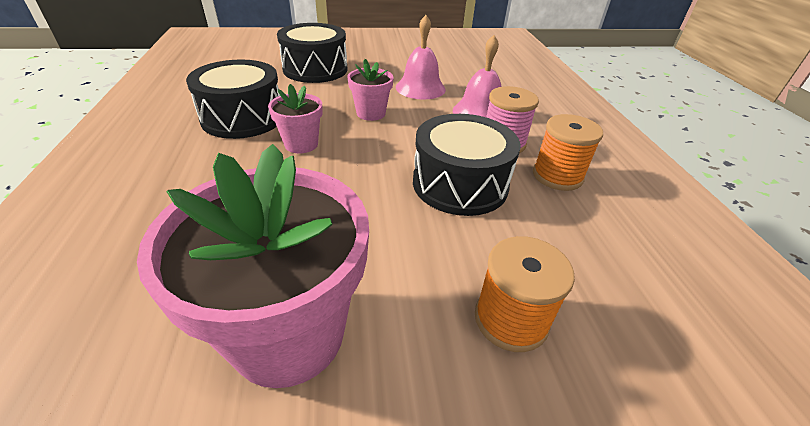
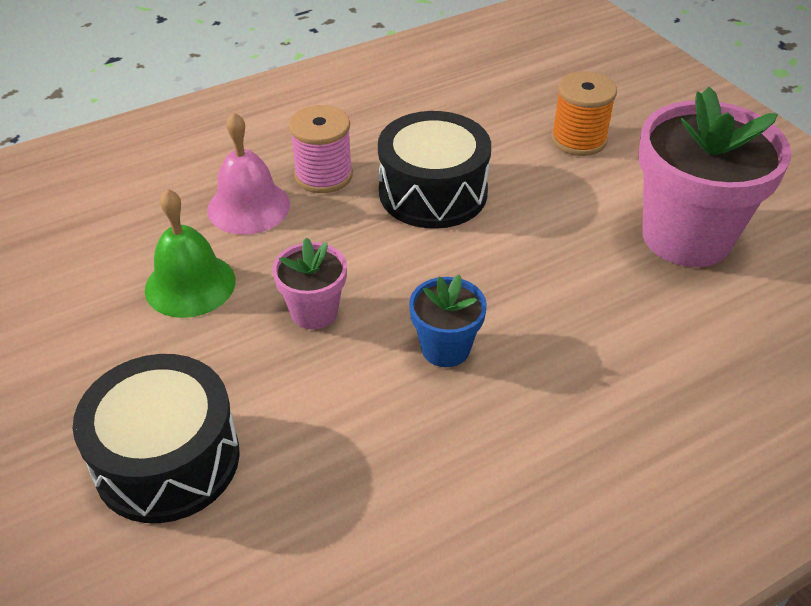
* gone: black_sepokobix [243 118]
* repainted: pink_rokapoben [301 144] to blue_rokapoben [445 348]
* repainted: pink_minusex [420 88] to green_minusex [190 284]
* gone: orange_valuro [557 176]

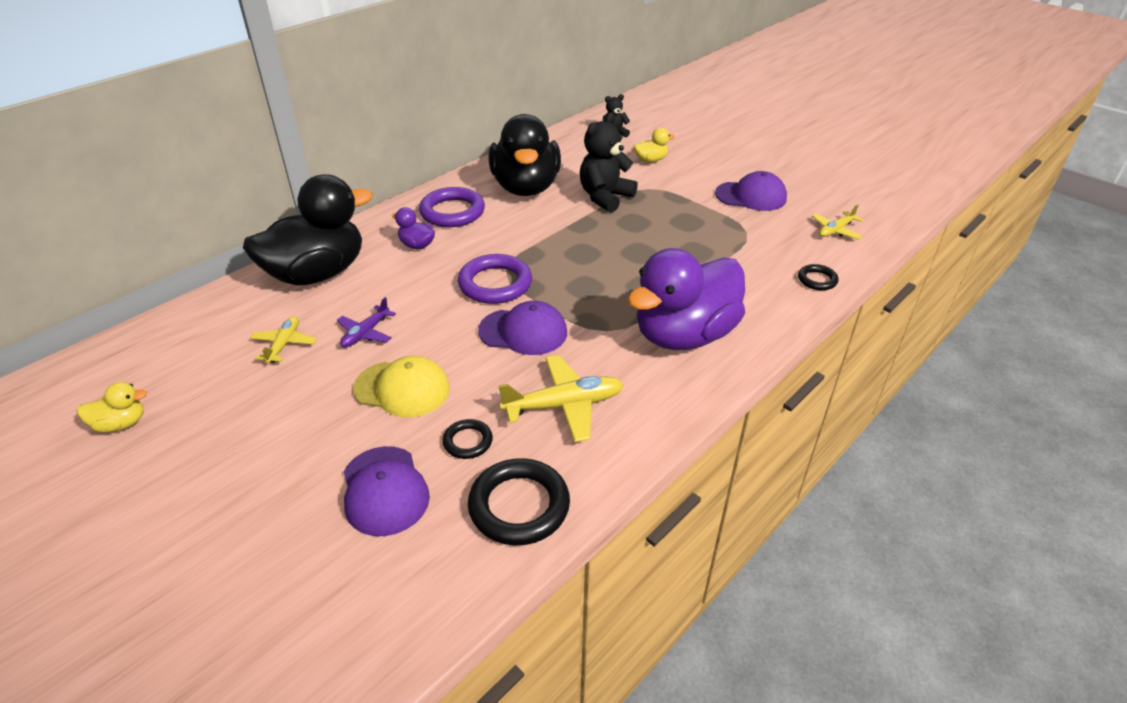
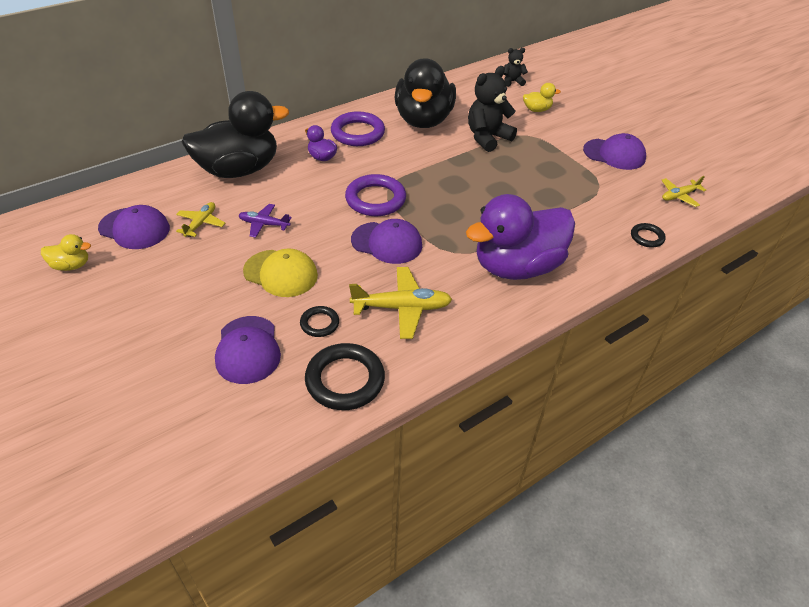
* rotated: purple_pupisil [365 333] = [264 224] 60 degrees clockwise
* new: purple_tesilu [134 228]

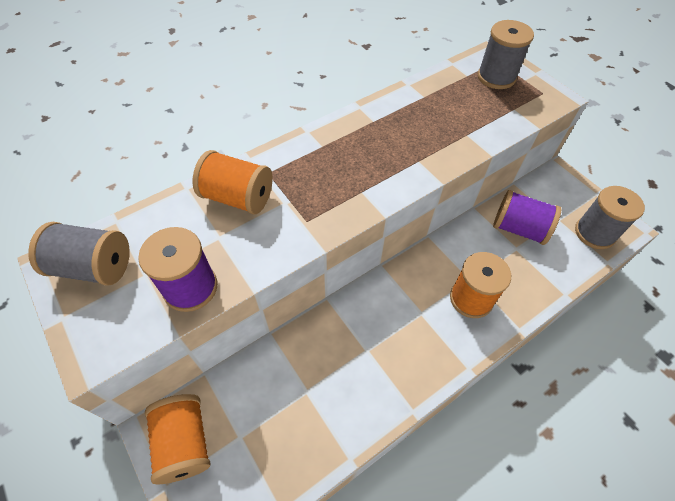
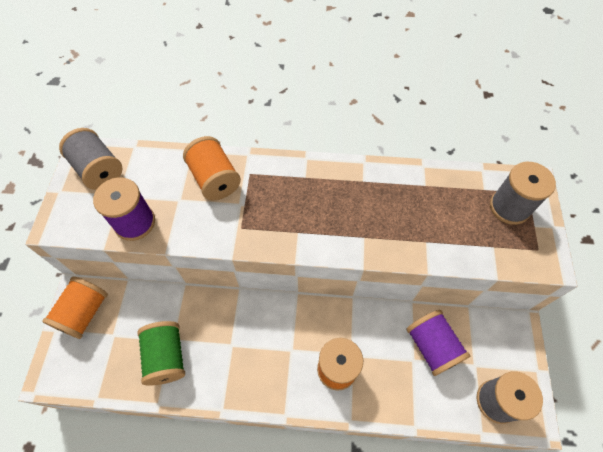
* new: green_valuro [166 357]

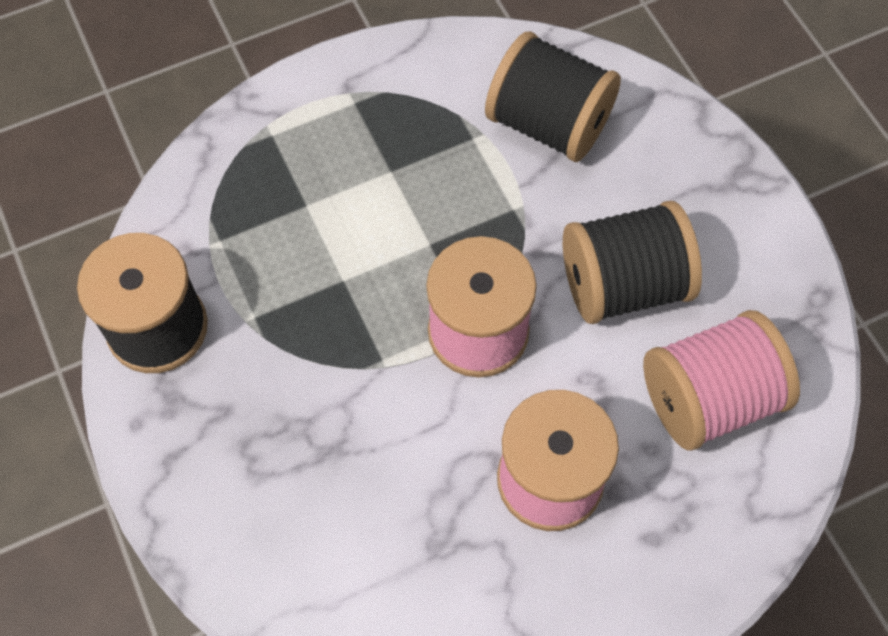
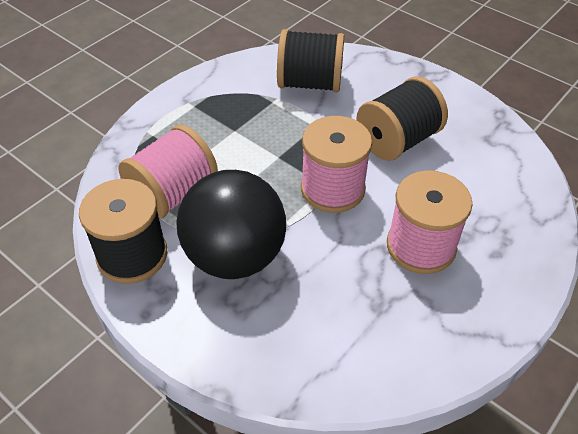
* shifted: pink_valuro [708 398] to [173 193]
* new: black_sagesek [235 256]

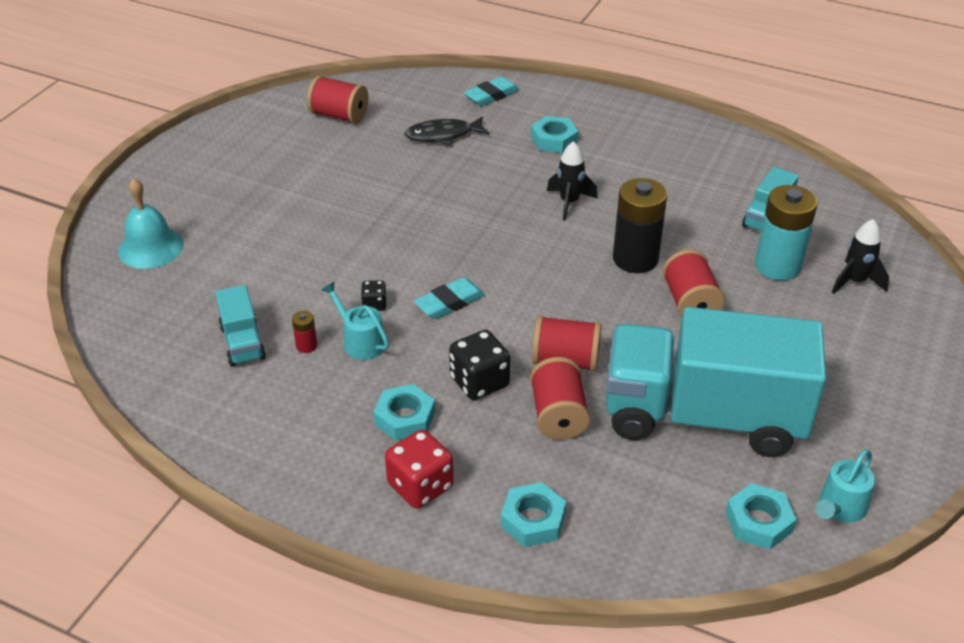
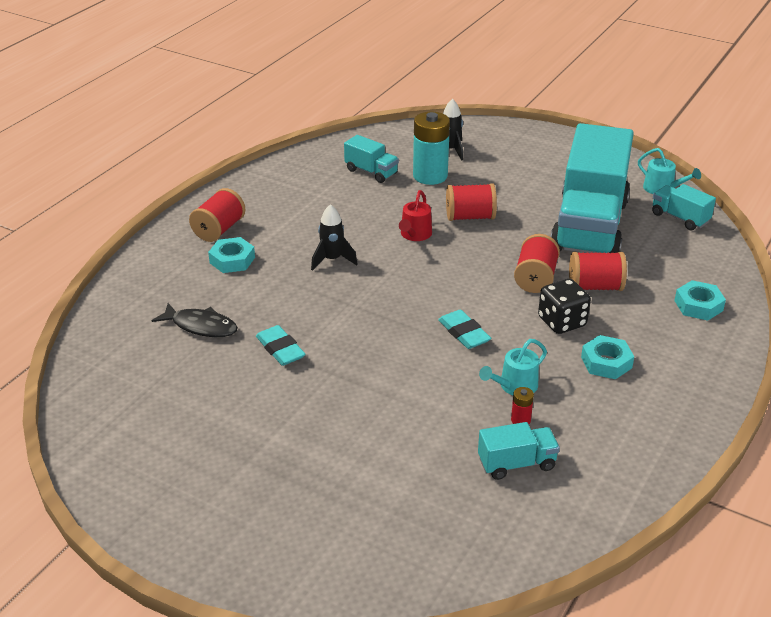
* gone: turquoise_minusex [151 247]
* shifted: red_valuro [339 116] to [219 229]
* gone: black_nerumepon [374 305]
* gone: red_nerumepon [420 486]
* rotated: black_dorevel [443 135] = [201 326] 60 degrees counterclockwise
* shifted: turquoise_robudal [491 95] to [280 349]
* swapped: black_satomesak [635 259] to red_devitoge [415 235]
* swapped: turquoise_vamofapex [758 522] to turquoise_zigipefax [679 218]

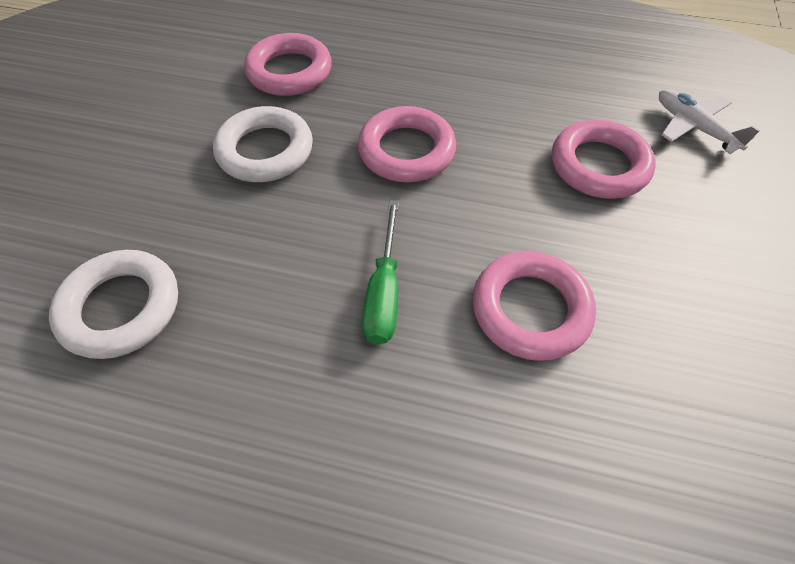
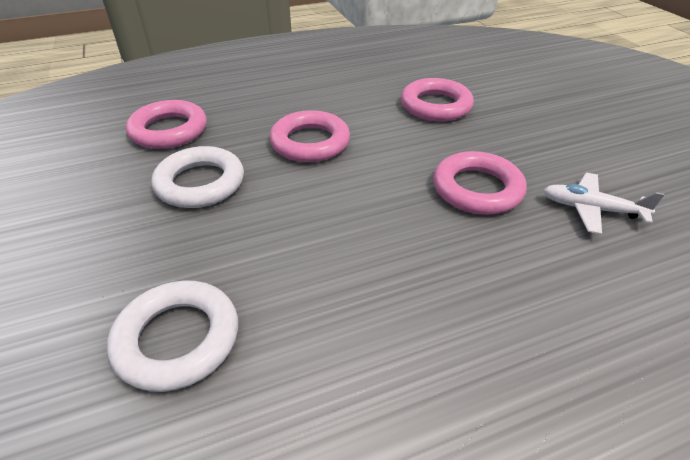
* gone: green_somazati [384 292]
* shifted: white_pupisil [693 127] to [591 209]

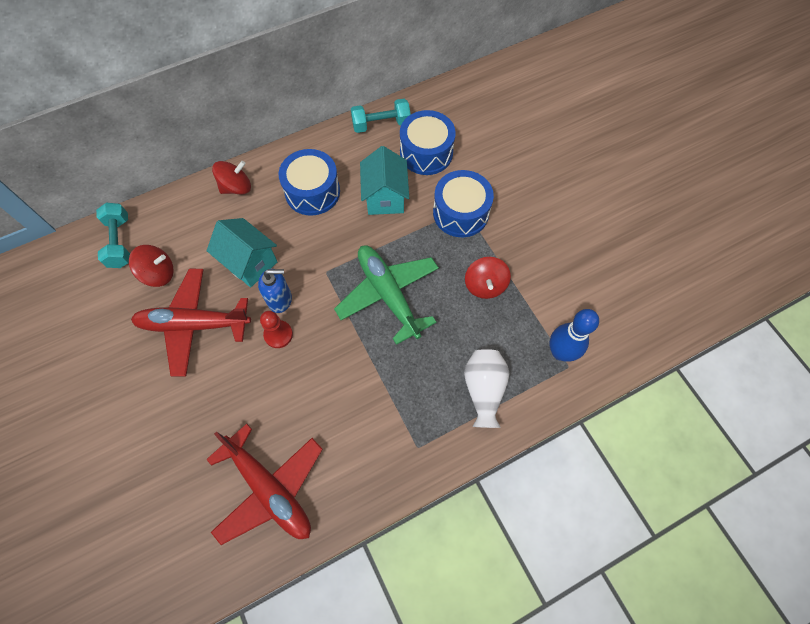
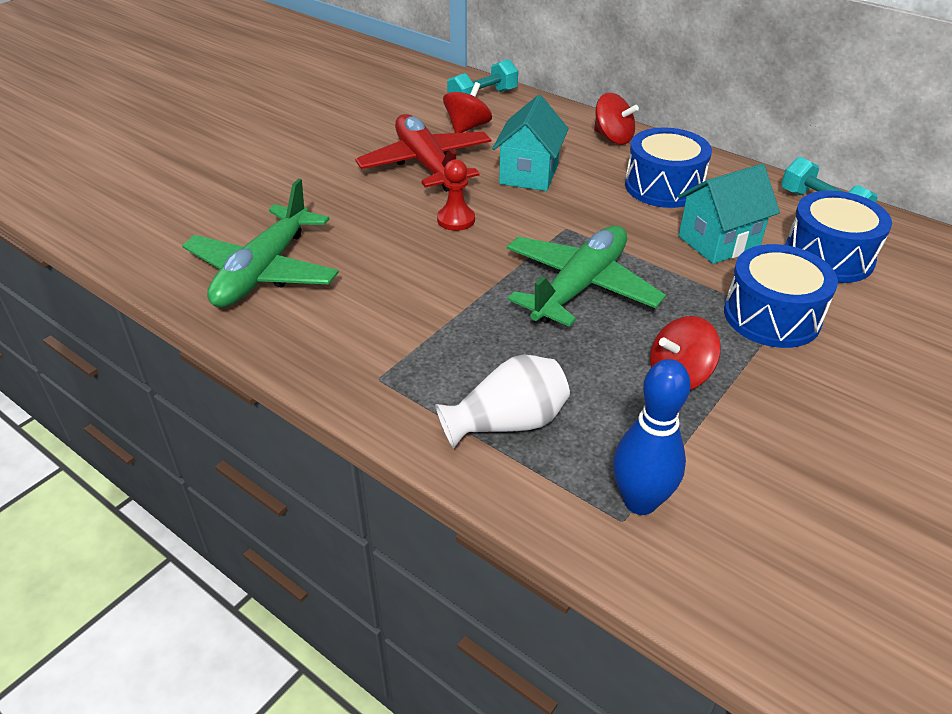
* rotated: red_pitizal [158 273] = [467 127] 120 degrees counterclockwise
* repainted: red_pupisil [270 489] to green_pupisil [263 271]
* gone: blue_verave [280 299]

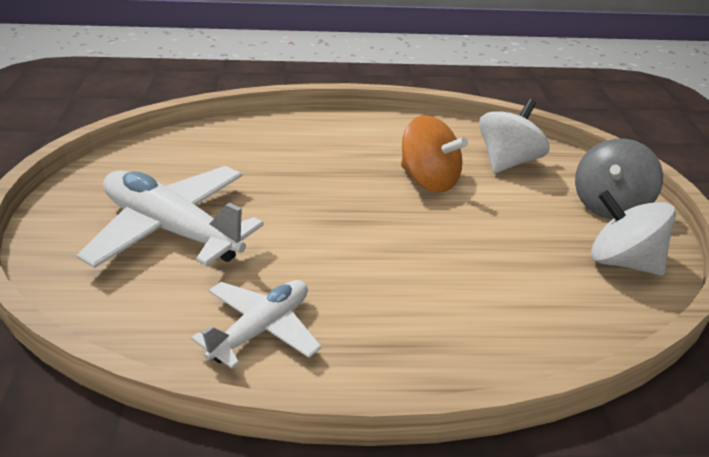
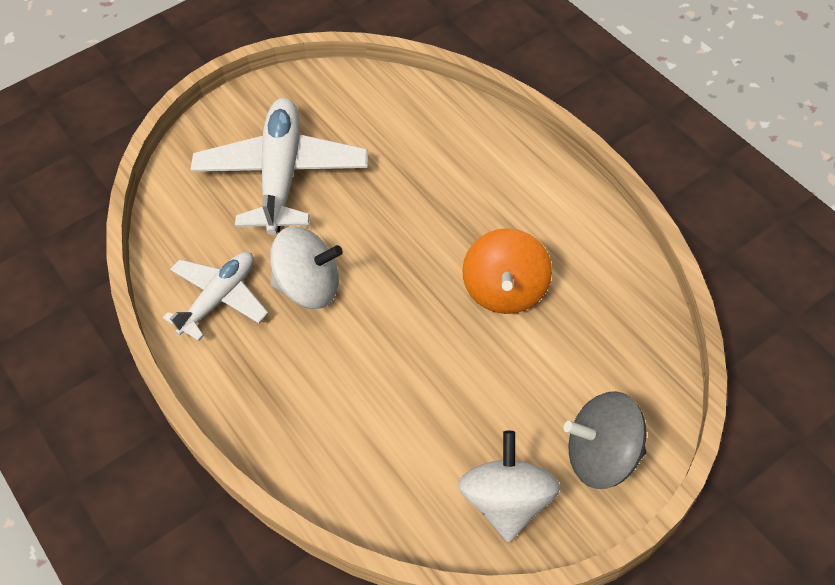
* rotated: white_pupisil [261 330] = [219 299] 60 degrees counterclockwise
* shifted: white_pitizal [508 162] to [309 287]

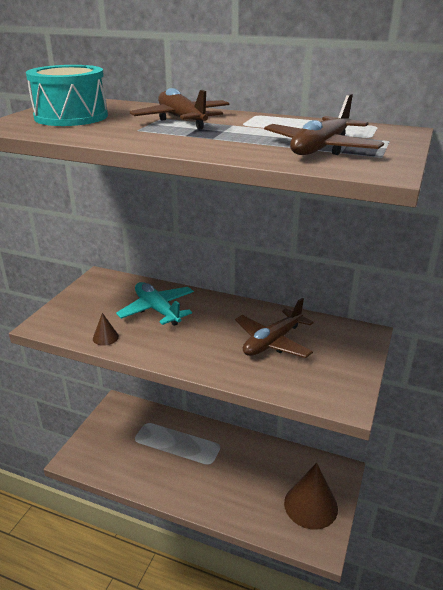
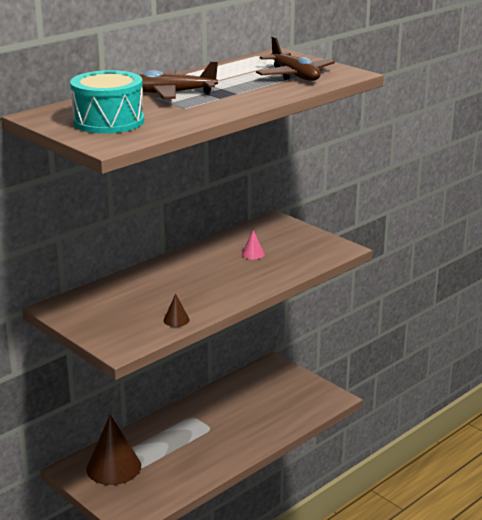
* gone: turquoise_pupisil [157 310]
* swapped: brown_pupisil [272 342] to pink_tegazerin [253 254]
* shifted: brown_tegazerin [310 505] to [113 467]

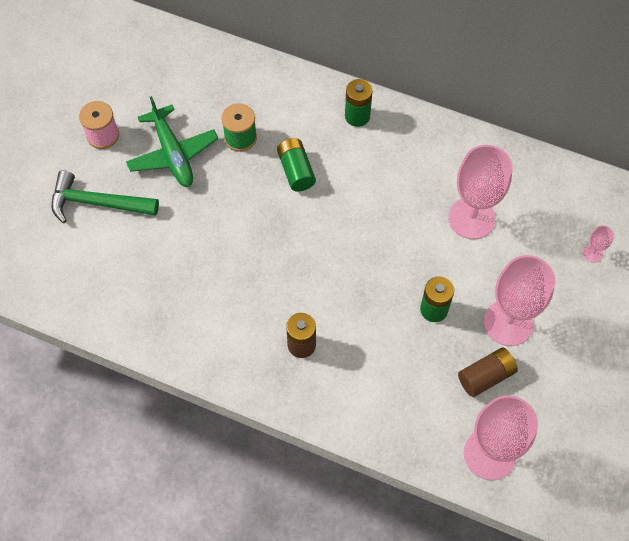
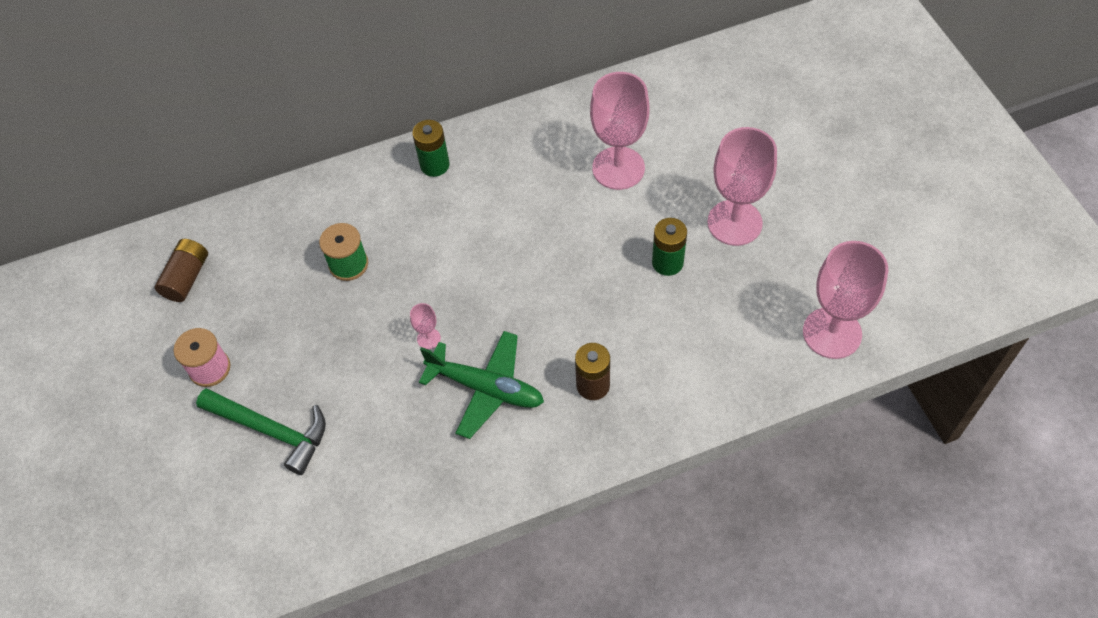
* rotated: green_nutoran [98 203] = [271 430] 120 degrees counterclockwise
* shifted: green_pupisil [173 154] to [486 388]
* gone: green_satomesak [296 171]
* shifted: brown_satomesak [486 376] to [187 278]
* shifted: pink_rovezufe [592 253] to [428 338]

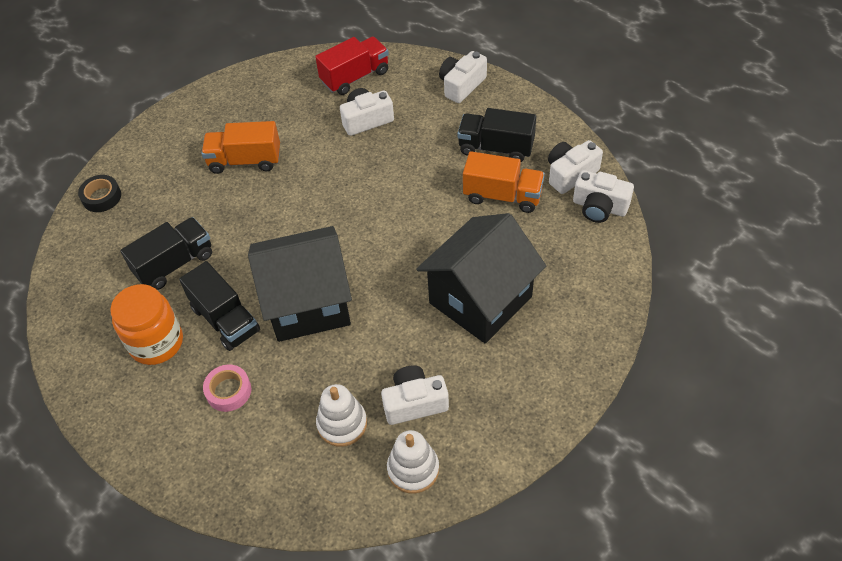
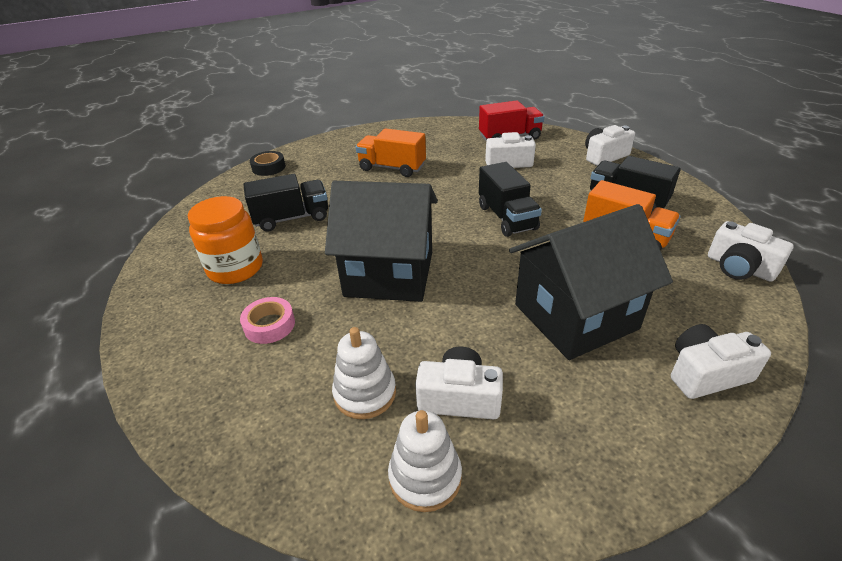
* shifted: black_zigipefax [225 319] to [506 217]
* shifted: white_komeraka [570 174] to [706 374]

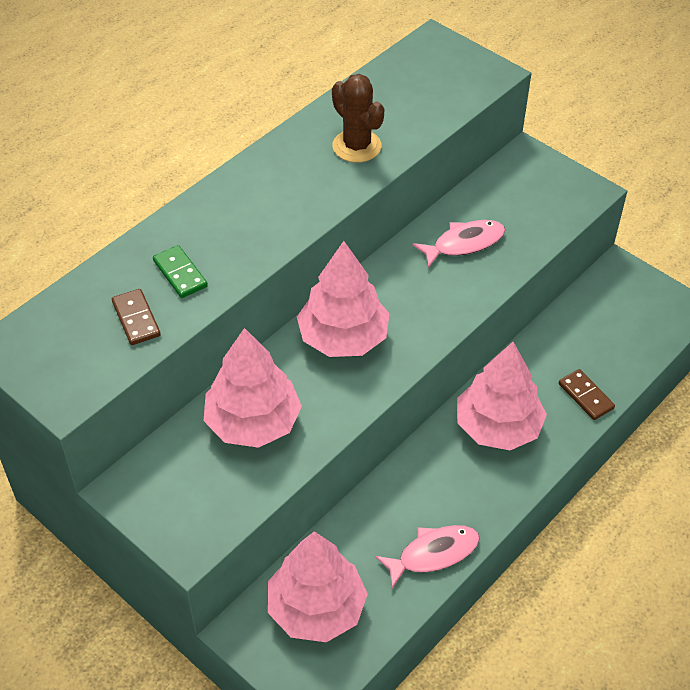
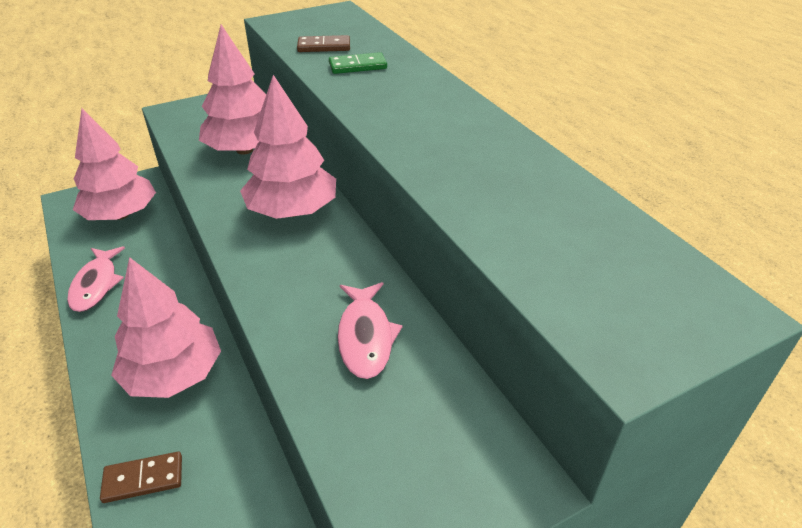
* gone: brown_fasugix [357 146]

